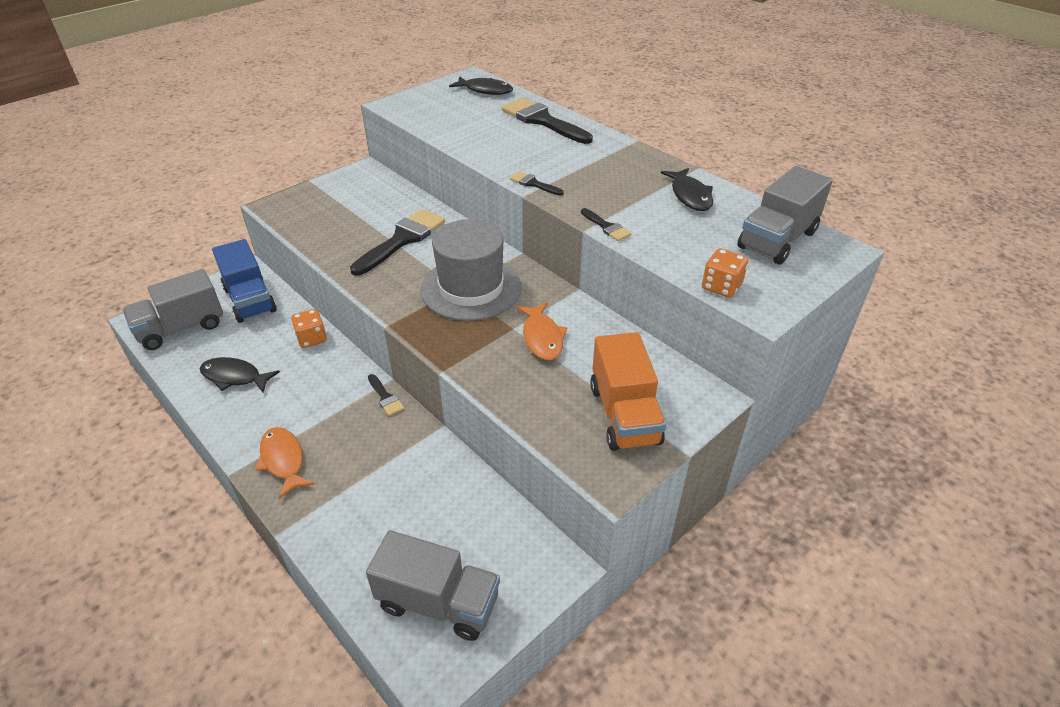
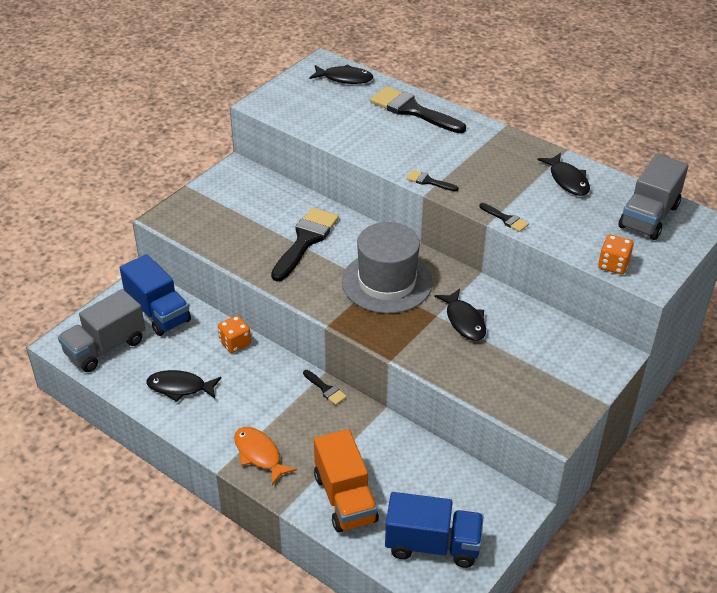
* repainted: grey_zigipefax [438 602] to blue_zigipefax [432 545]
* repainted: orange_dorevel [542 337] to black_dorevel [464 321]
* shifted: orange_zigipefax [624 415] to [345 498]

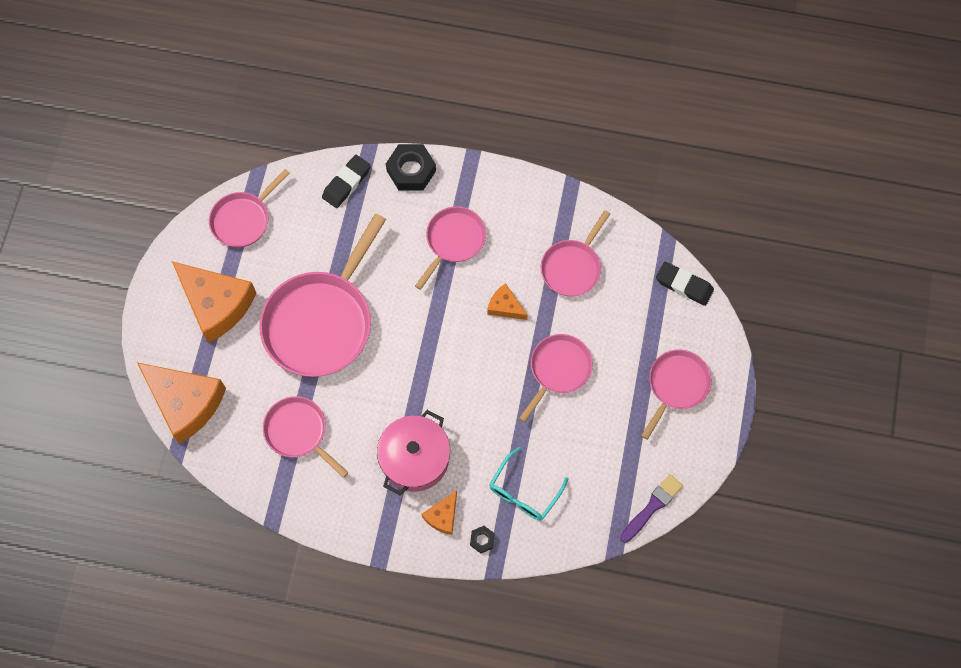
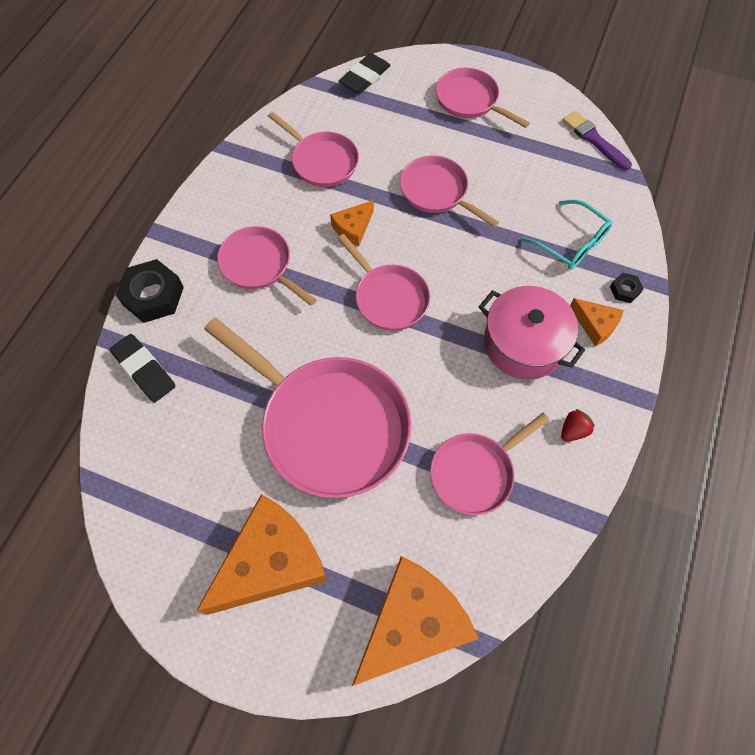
* shifted: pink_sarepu [244 219] to [388 297]
* new: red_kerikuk [573 430]

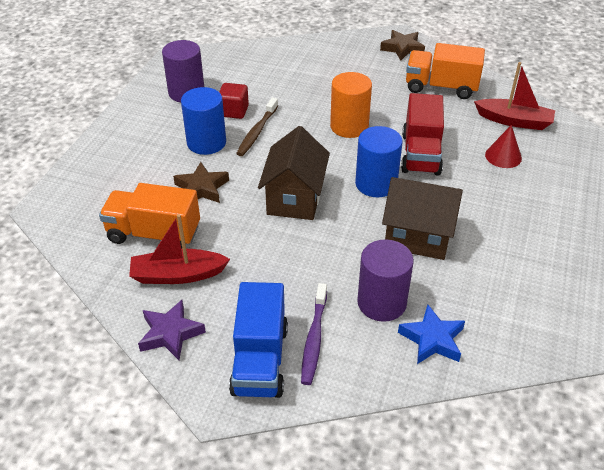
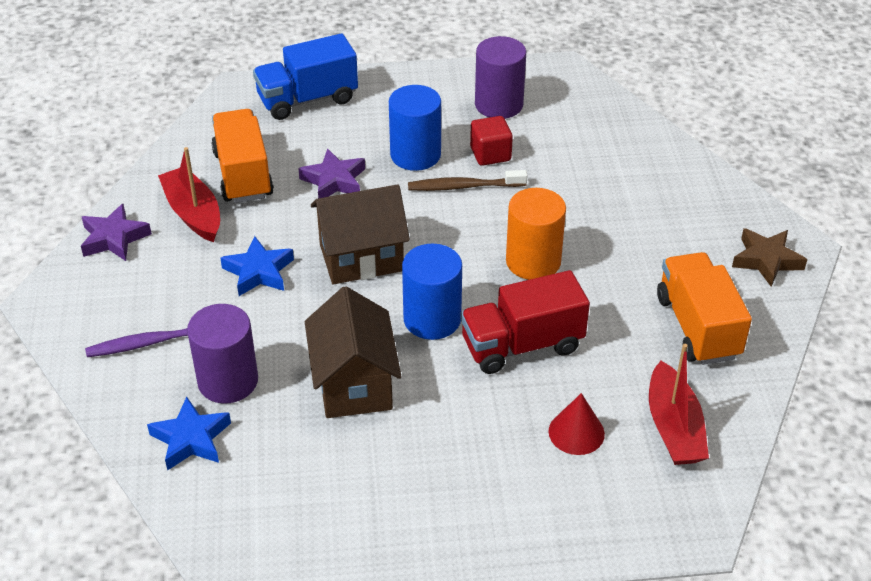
* repainted: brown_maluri [202 188] to purple_maluri [334 180]
* shifted: blue_zigipefax [260 360] to [307 99]
* new: blue_maluri [259 272]

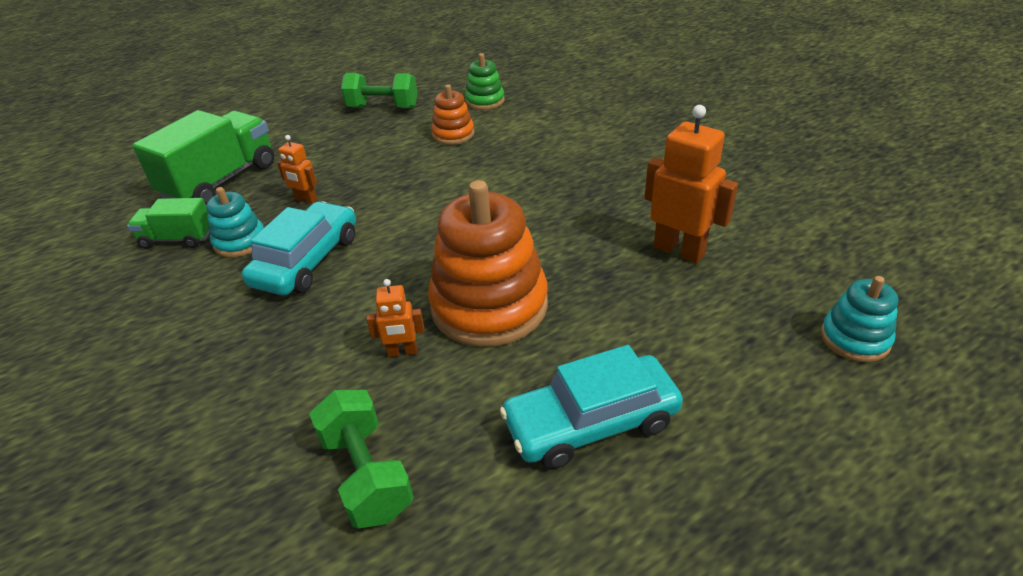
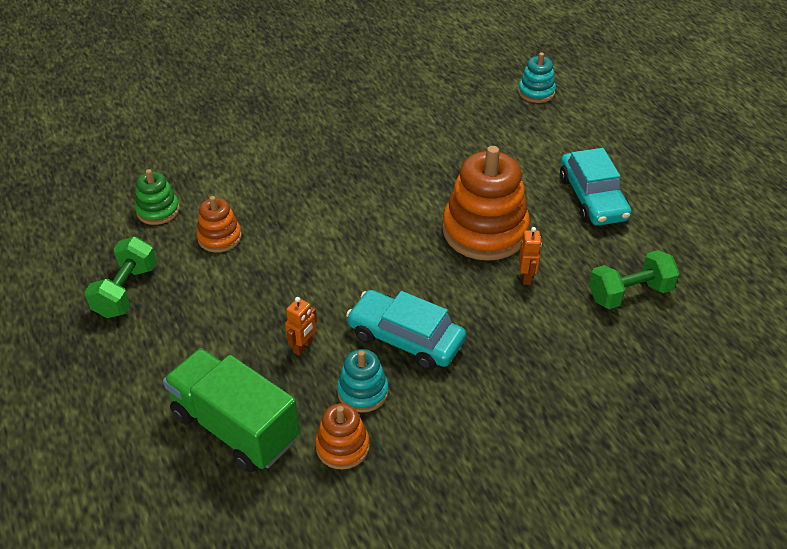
* swapped: green_zigipefax [178 239] to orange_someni [342 447]
* gone: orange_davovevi [679 250]

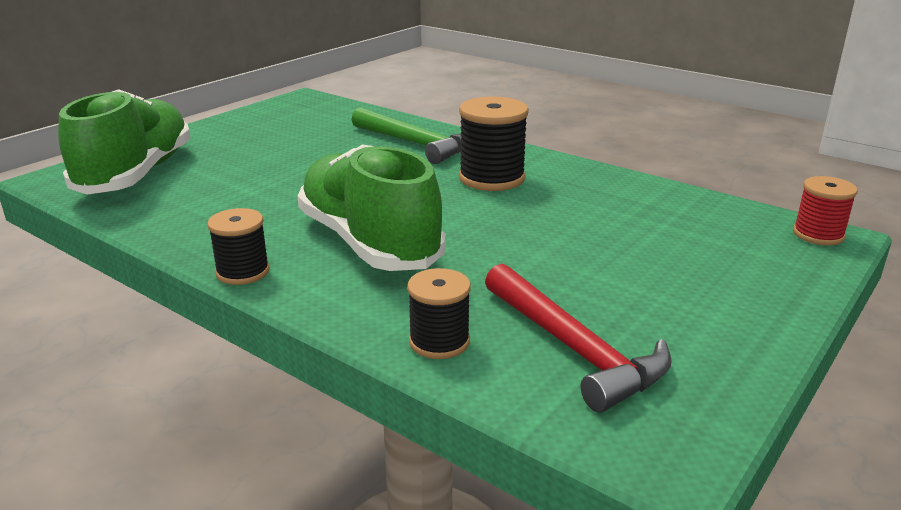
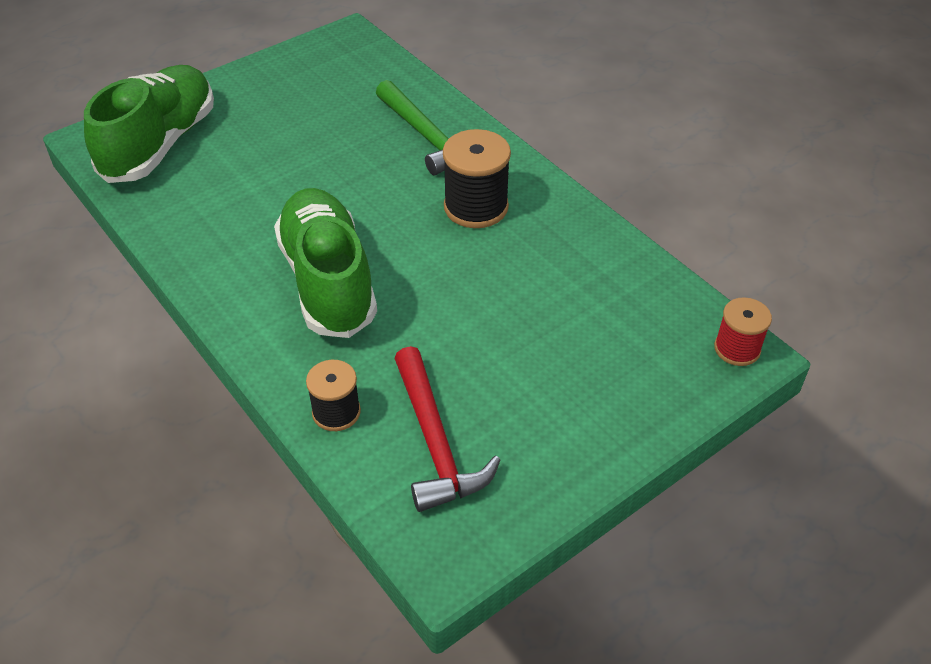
* gone: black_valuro [243 272]

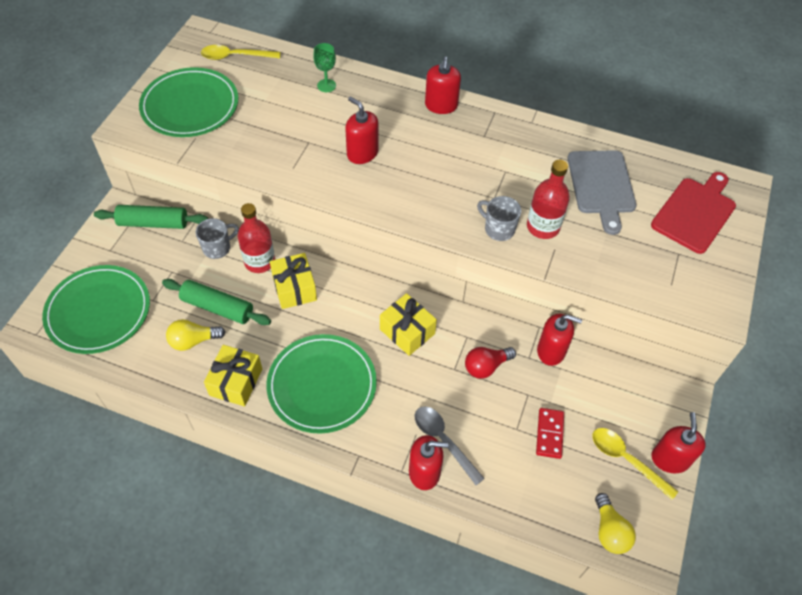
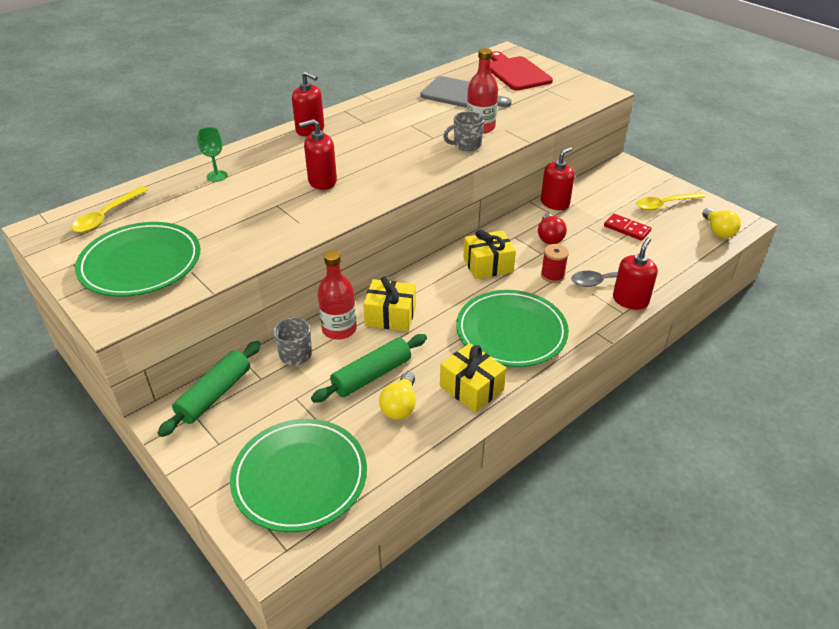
* rotated: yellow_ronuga [609 531] = [718 231] 60 degrees clockwise
* gone: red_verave [670 459]
* new: red_valuro [552 275]

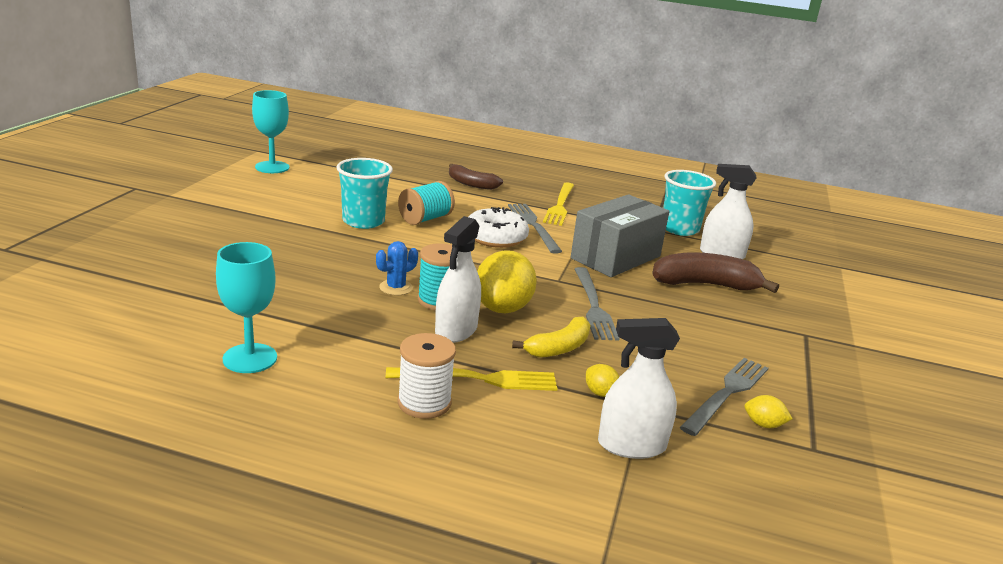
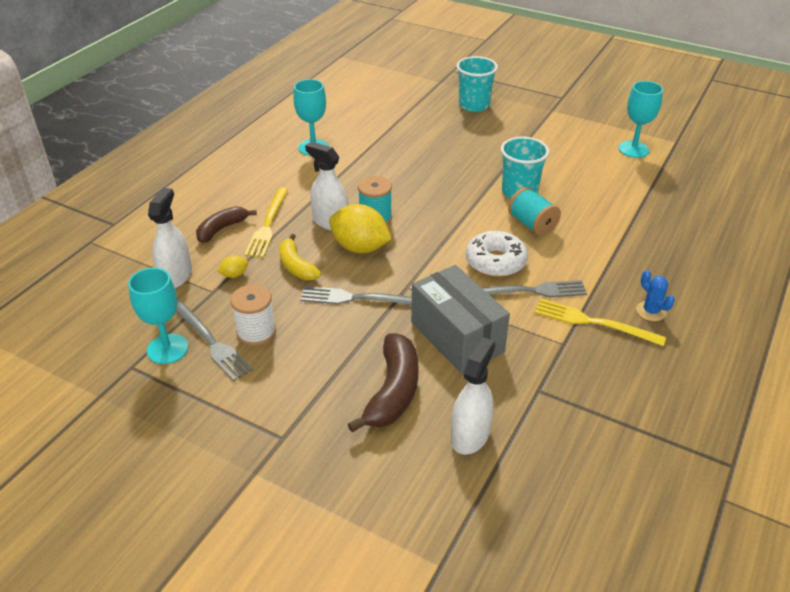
* shifted: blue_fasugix [396 288] to [651 311]
* shifted: white_valuro [424 403] to [256 332]
* shifted: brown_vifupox [471 184] to [222 229]
* shifted: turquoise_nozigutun [679 229] to [474 105]
* swapped: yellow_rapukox [763 424] to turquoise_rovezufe [167 349]

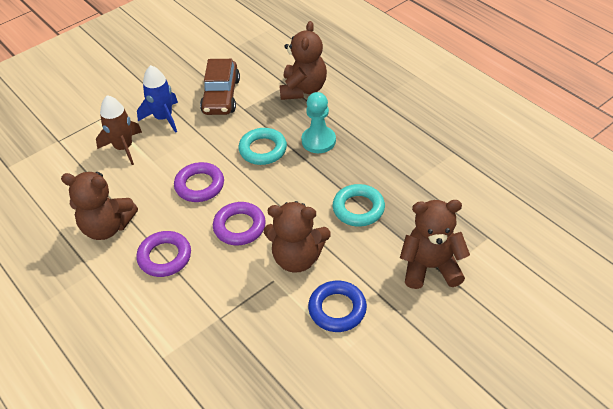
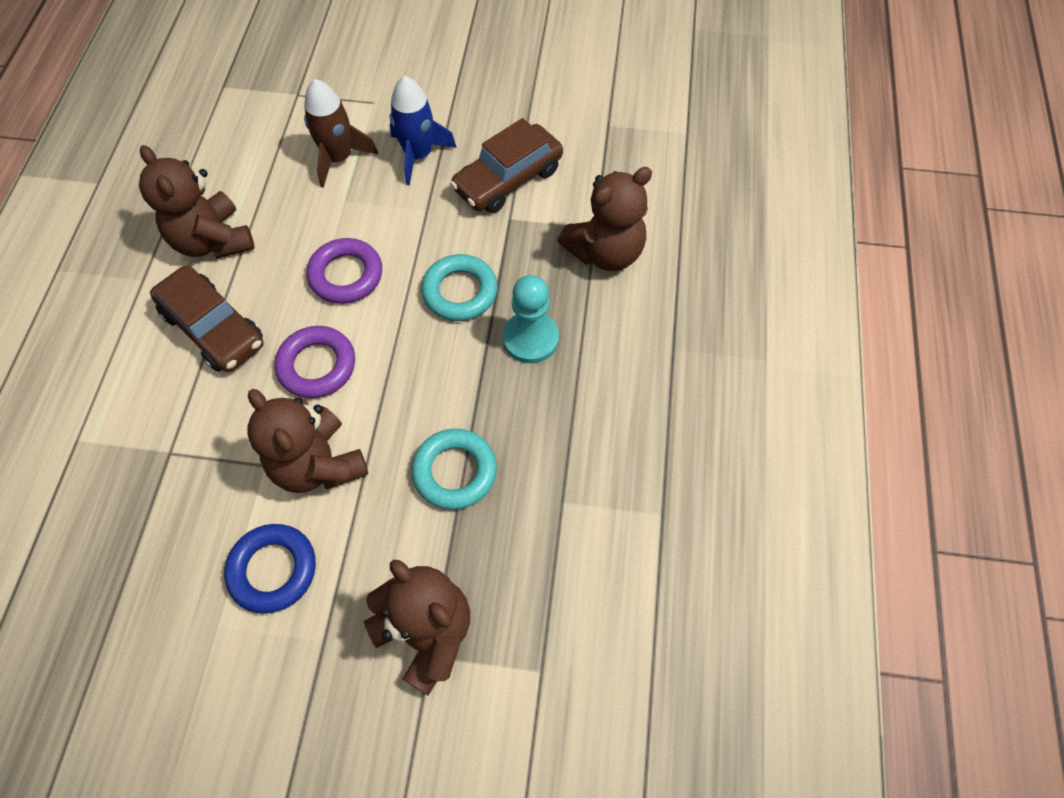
* swapped: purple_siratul [165 257] to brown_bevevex [214 328]

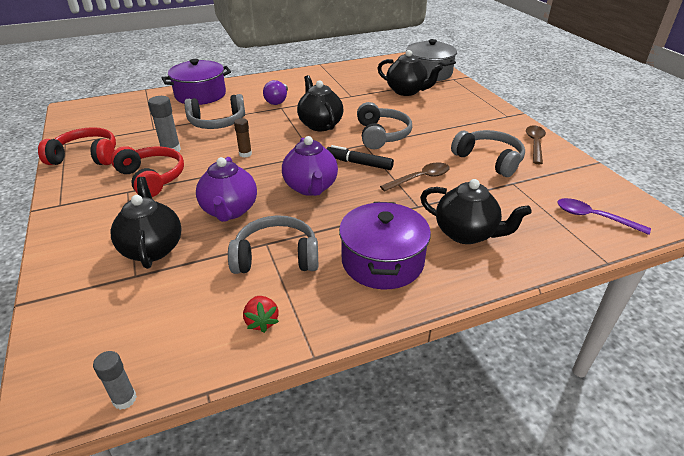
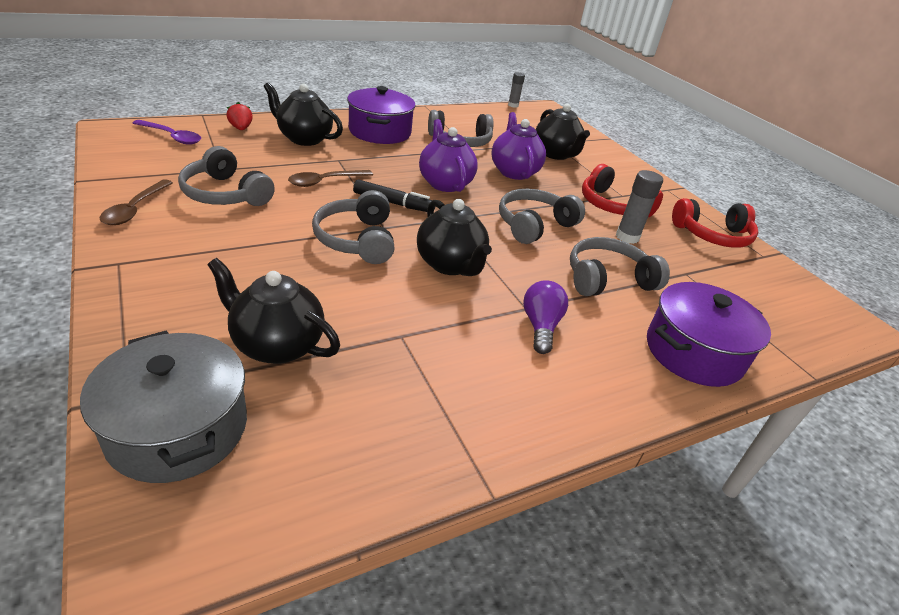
* swapped: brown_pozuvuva [245 154] to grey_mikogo [534 225]
* shifted: red_kerikuk [261 321] to [241 128]

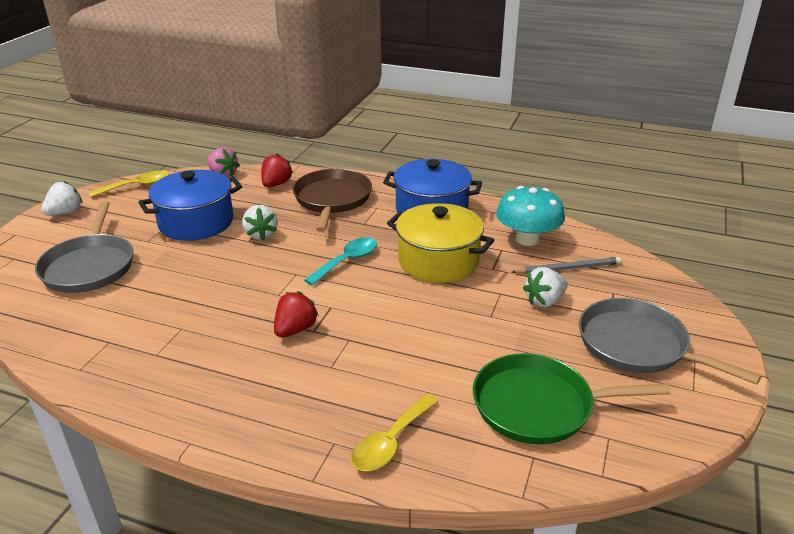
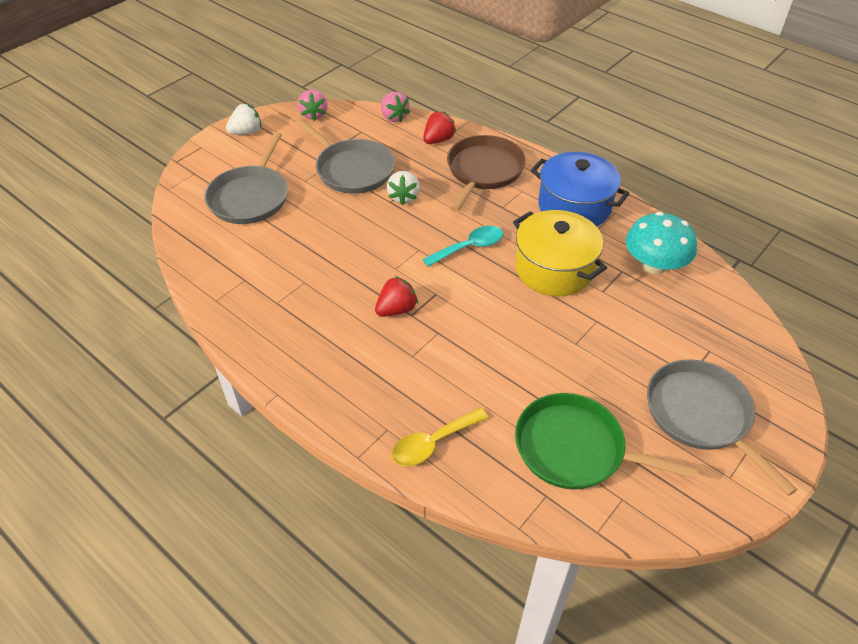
* swapped: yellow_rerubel [137 186] to pink_kerikuk [314 115]
* swapped: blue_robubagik [196 222] to grey_sarepu [352 169]
* gone: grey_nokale [568 268]
* gone: white_kerikuk [544 301]

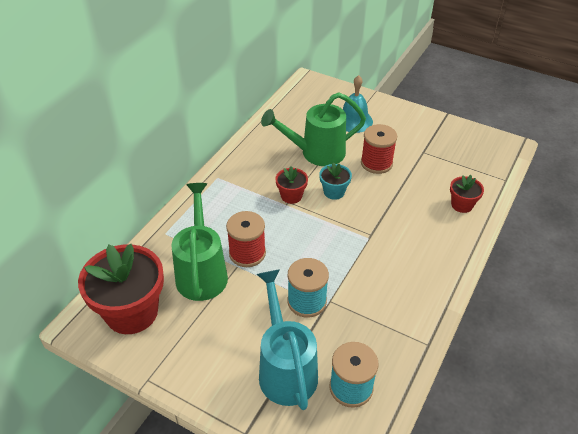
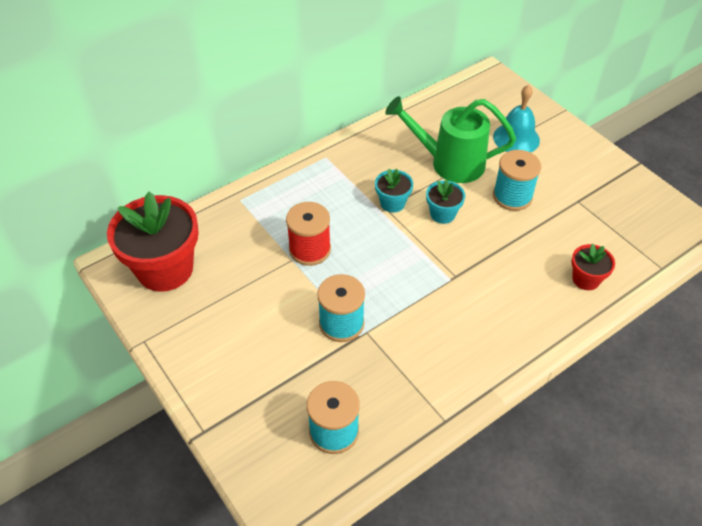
* gone: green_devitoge [202 272]
* gone: turquoise_devitoge [286 369]
* repainted: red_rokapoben [291 196] to turquoise_rokapoben [392 203]
* repainted: red_valuro [376 163] to turquoise_valuro [512 197]

